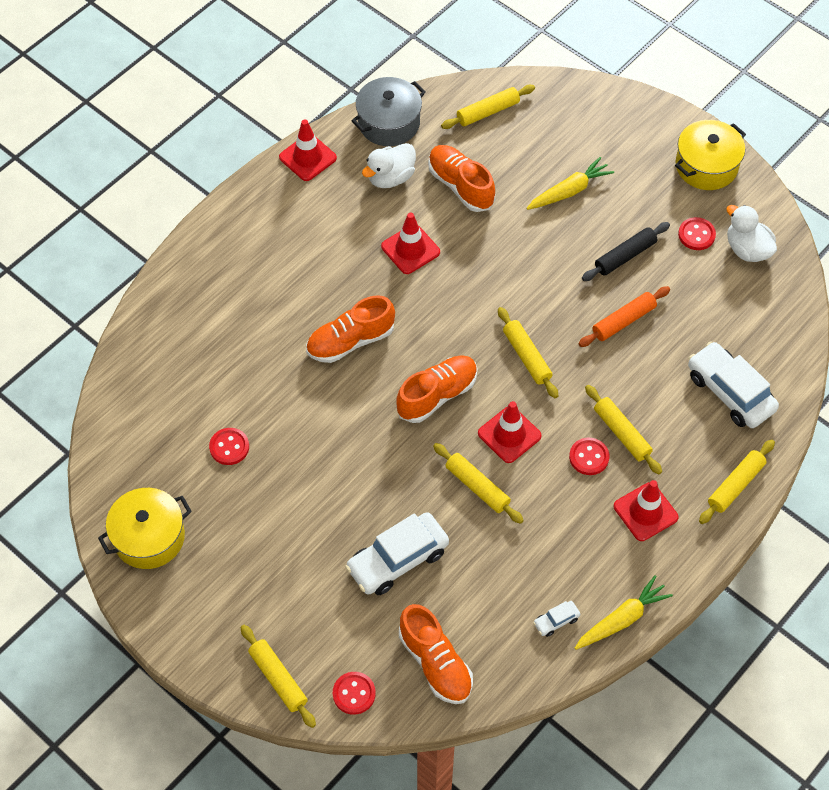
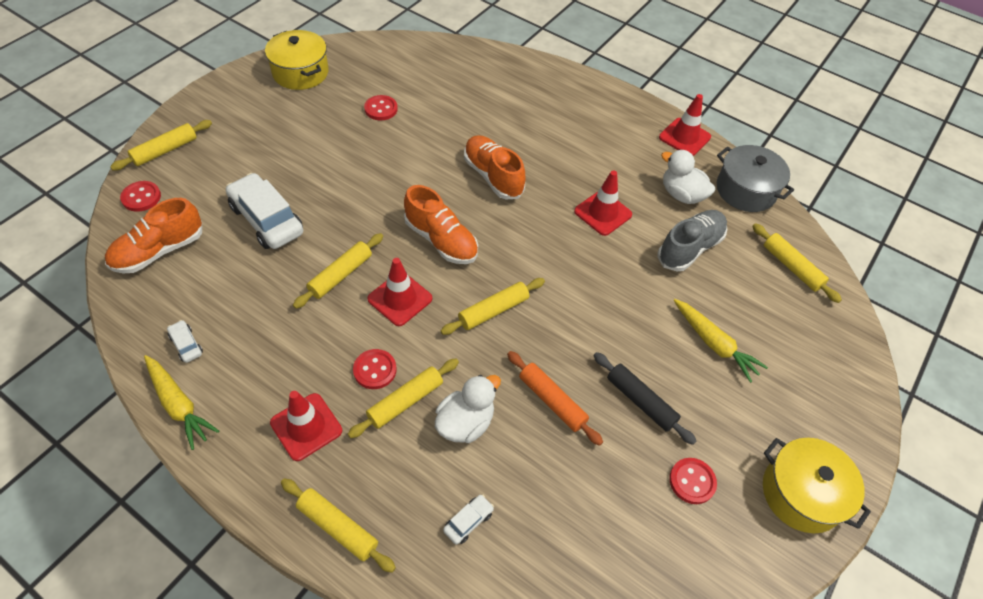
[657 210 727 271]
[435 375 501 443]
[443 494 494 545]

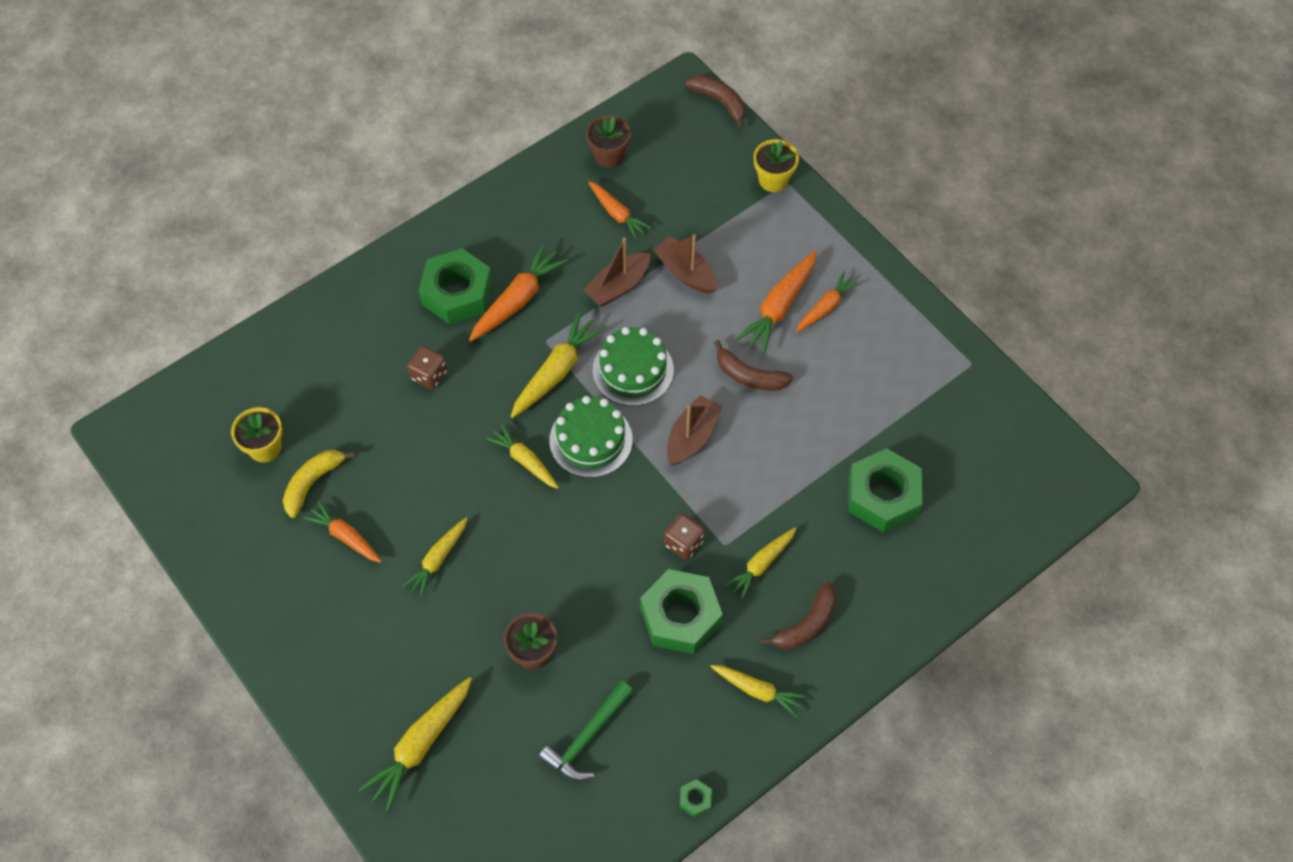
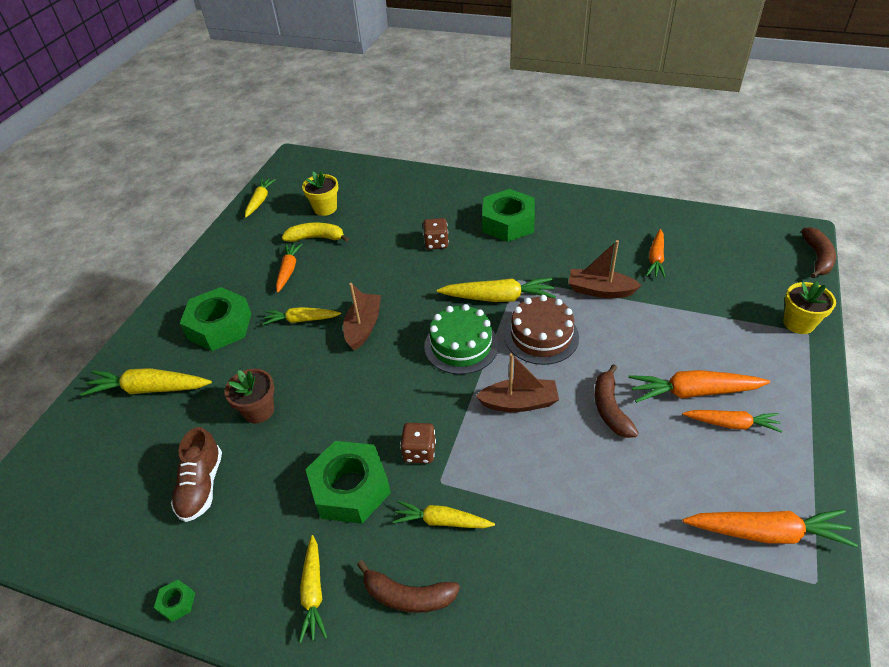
[586 115 631 168] (first image)
[343 283 381 351]
[683 509 858 547]
[504 295 579 365]
[245 178 276 217]
[180 287 251 351]
[171 427 222 522]

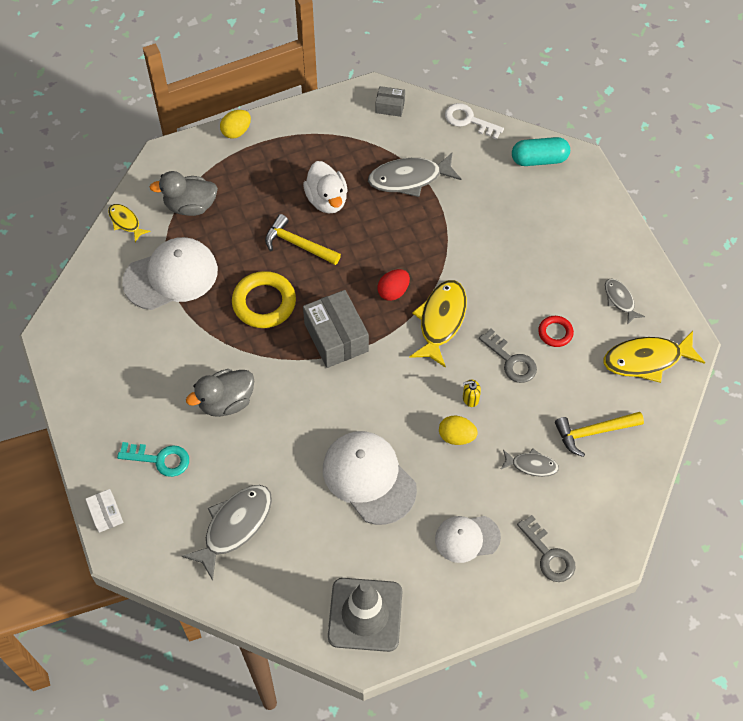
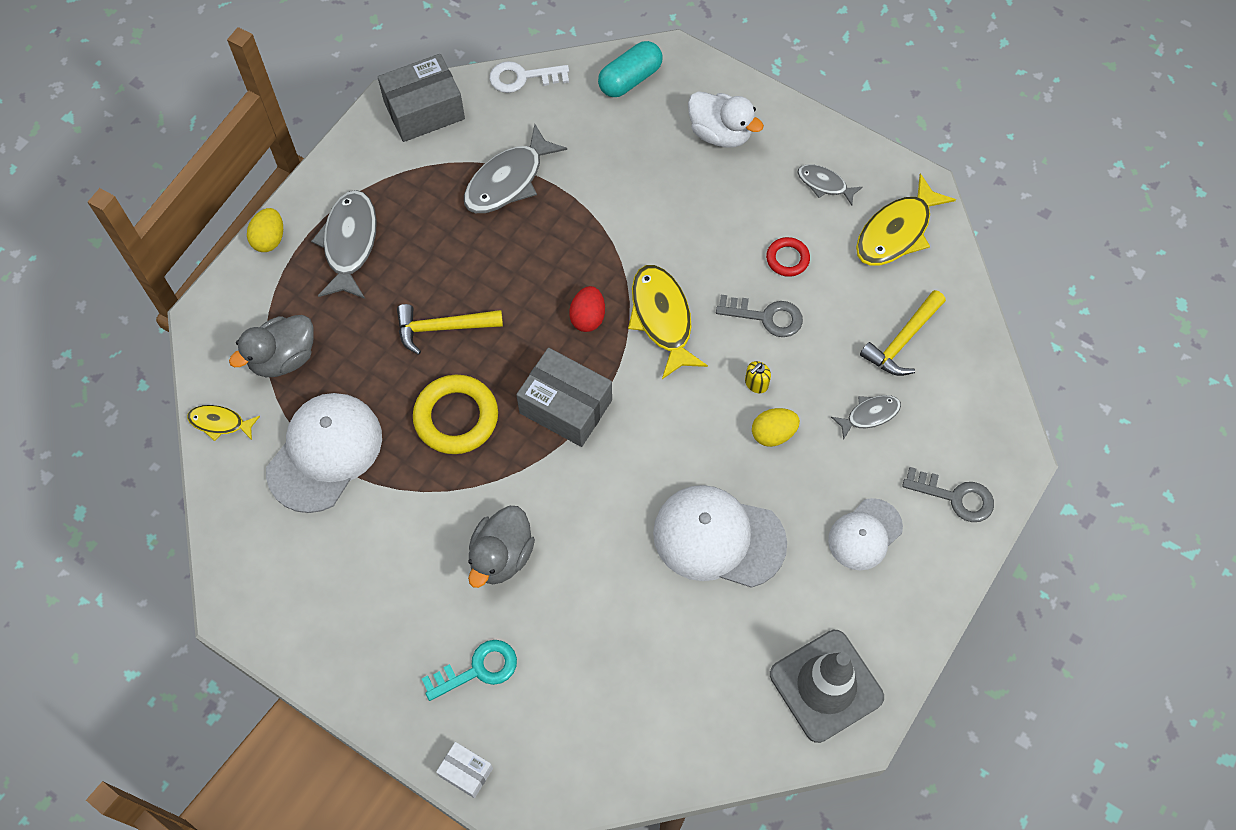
[378 54 465 142]
[688 91 764 148]
[311 190 377 299]

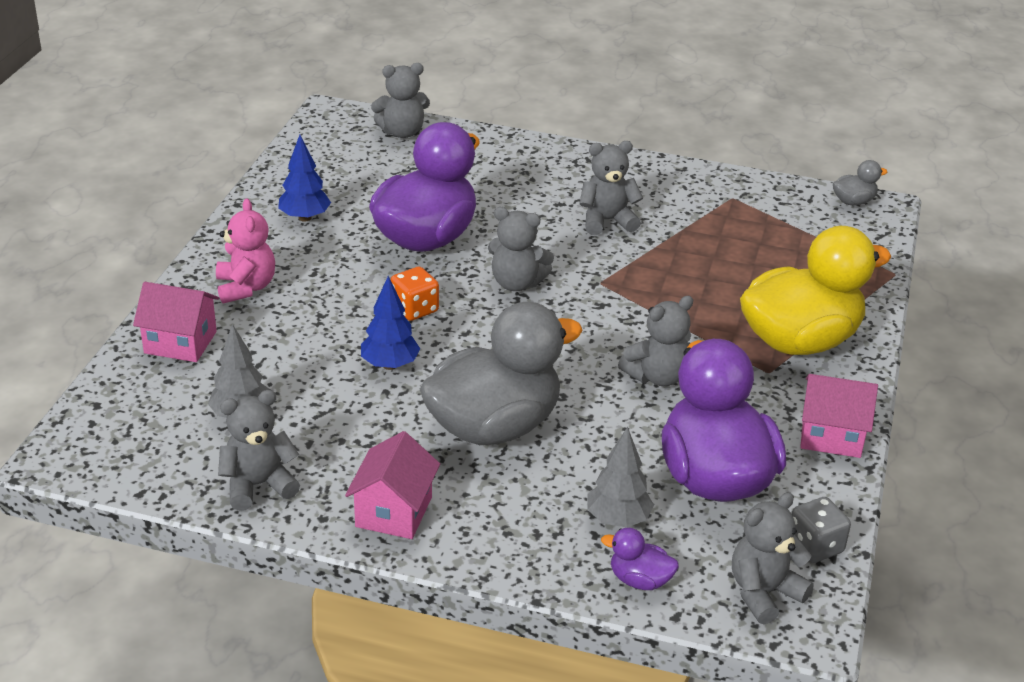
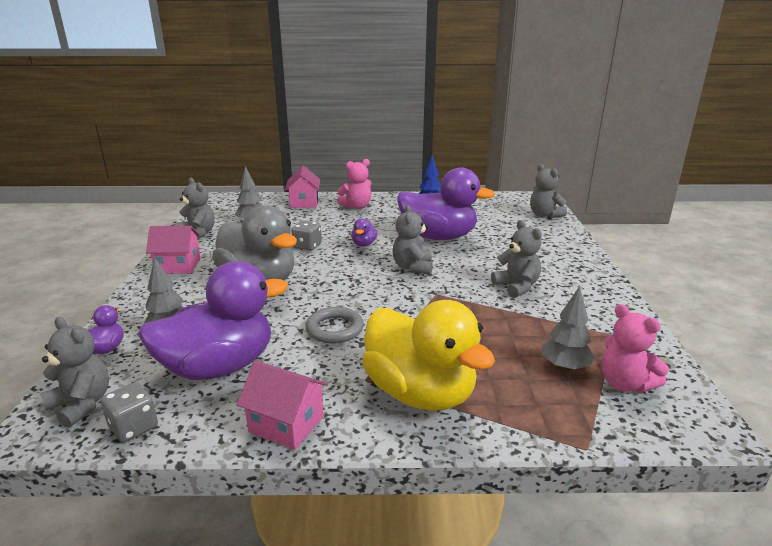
[833 160 887 205] (first image)
[351 218 378 247]
[291 220 322 251]
[305 307 364 343]
[237 361 328 450]
[542 286 595 371]
[601 304 669 393]

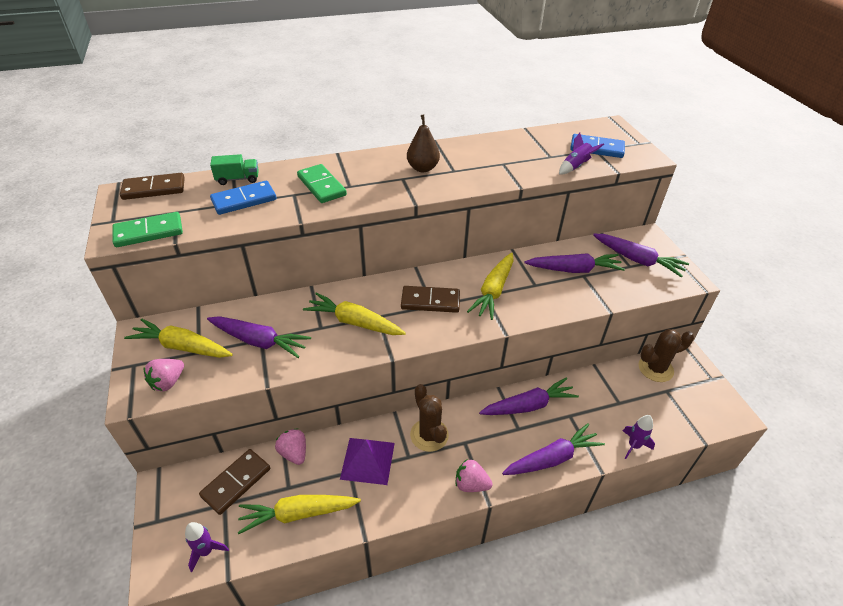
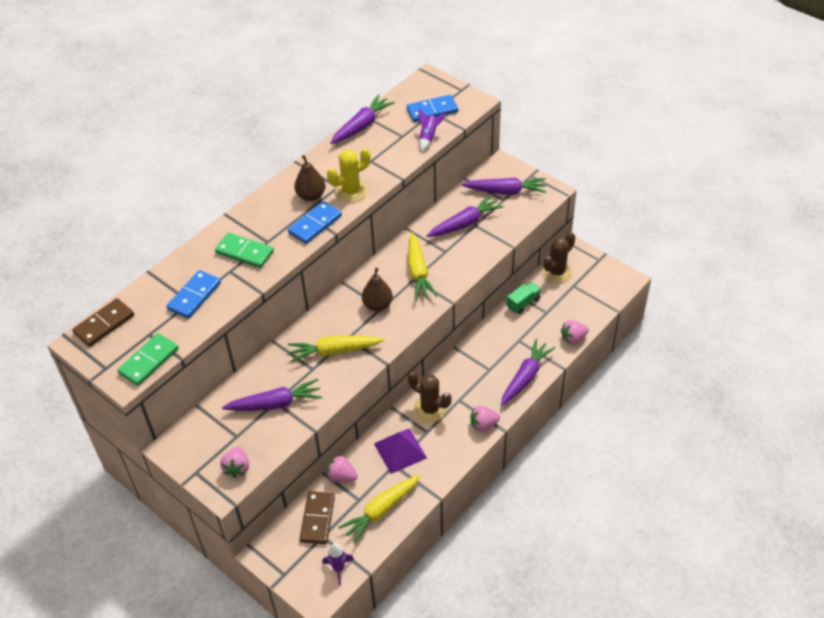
[507 282 541 314]
[362 267 393 311]
[124 319 233 358] (first image)
[330 94 395 144]
[561 320 589 344]
[327 148 371 202]
[288 201 342 244]

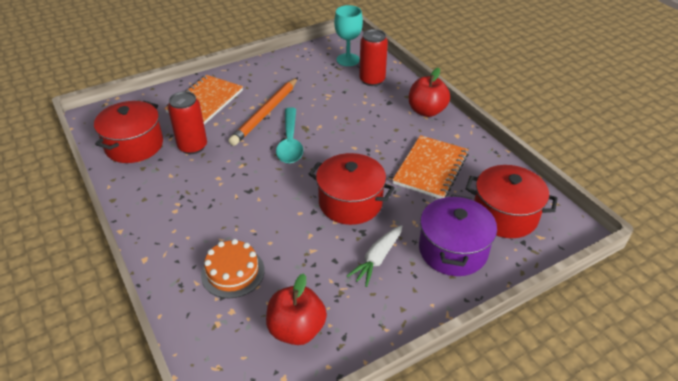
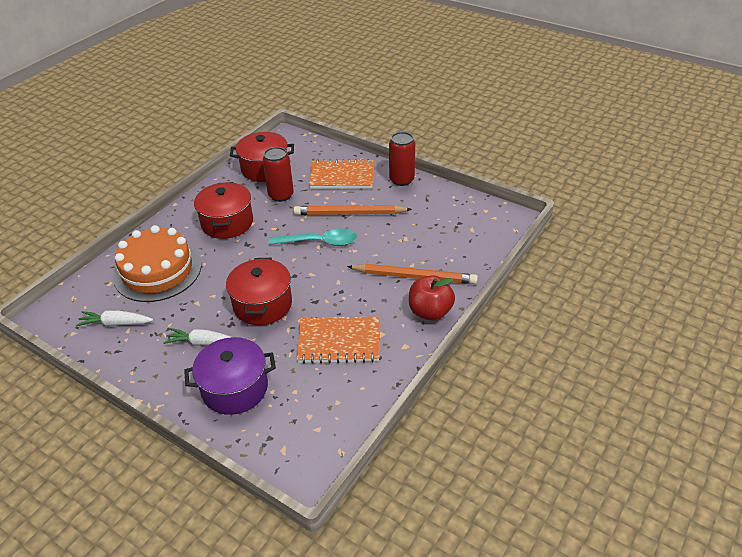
[334 5 363 66] (first image)
[389 132 415 186]
[269 228 357 246]
[194 182 253 239]
[113 225 201 302]
[76 310 153 327]
[347 264 478 284]

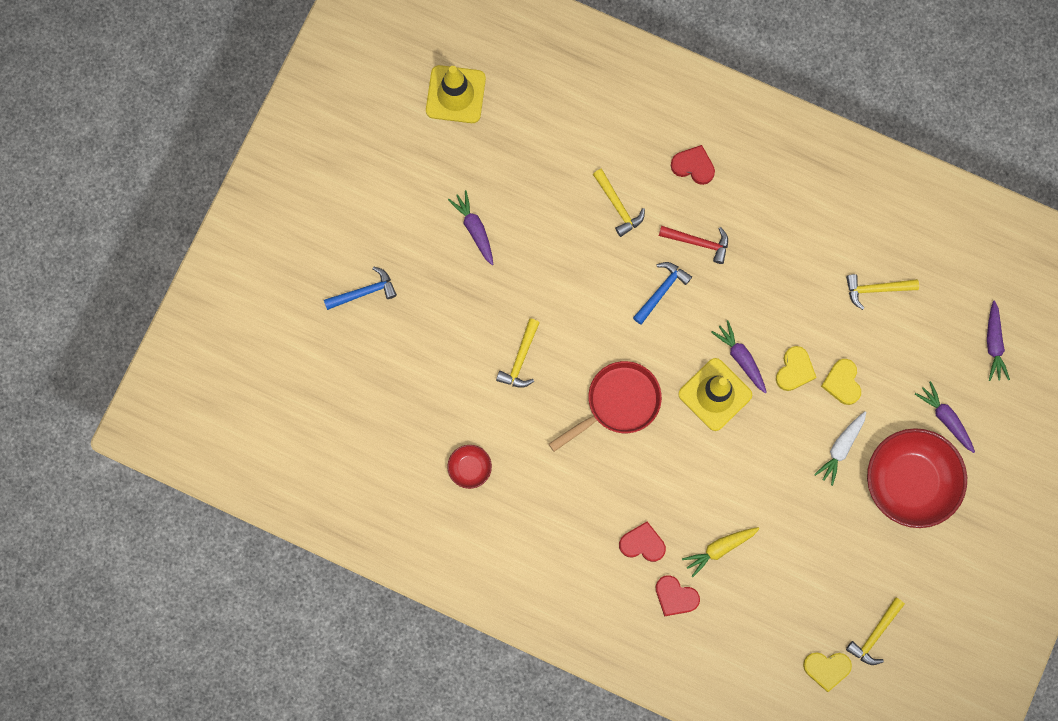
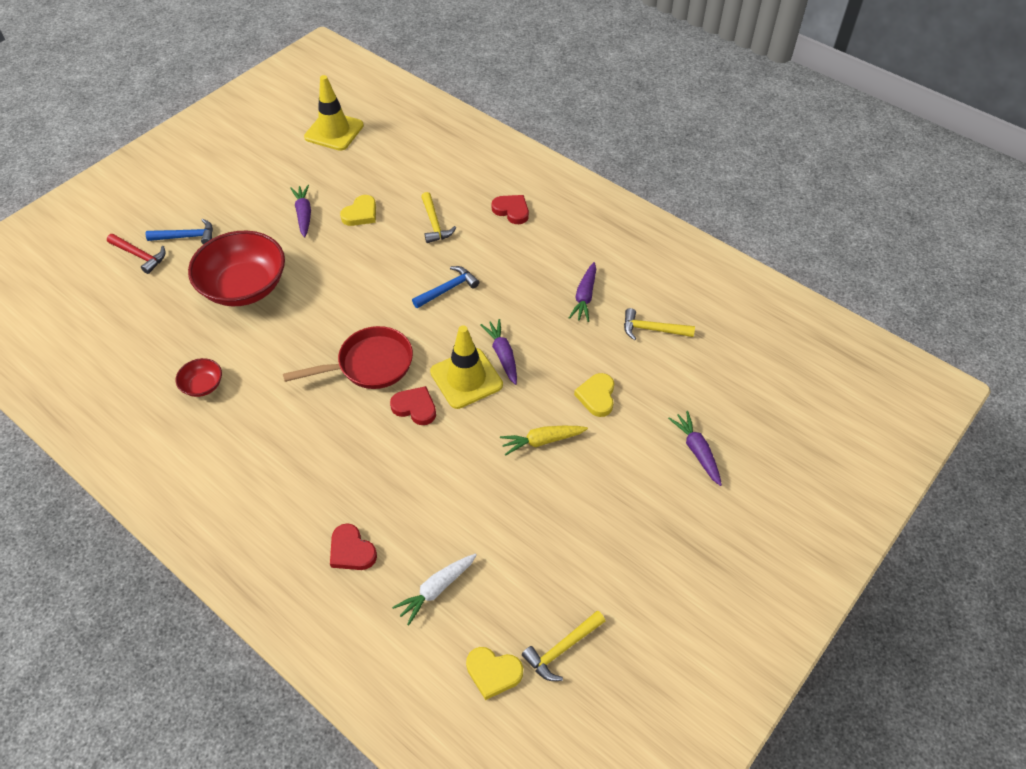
[107 234 166 274]
[569 262 596 322]
[496 318 540 388] (first image)
[340 195 376 226]
[392 553 477 625]
[188 231 285 306]
[390 386 436 425]
[500 426 588 456]

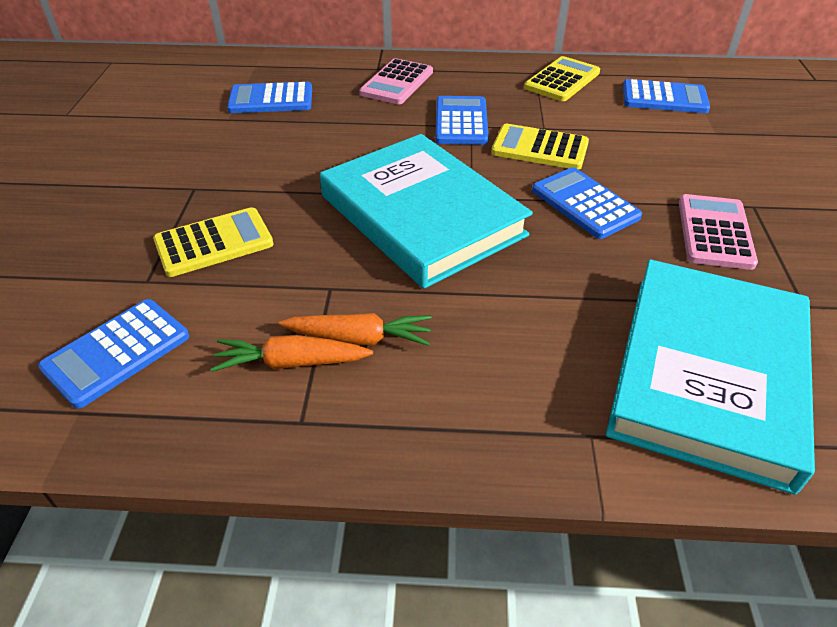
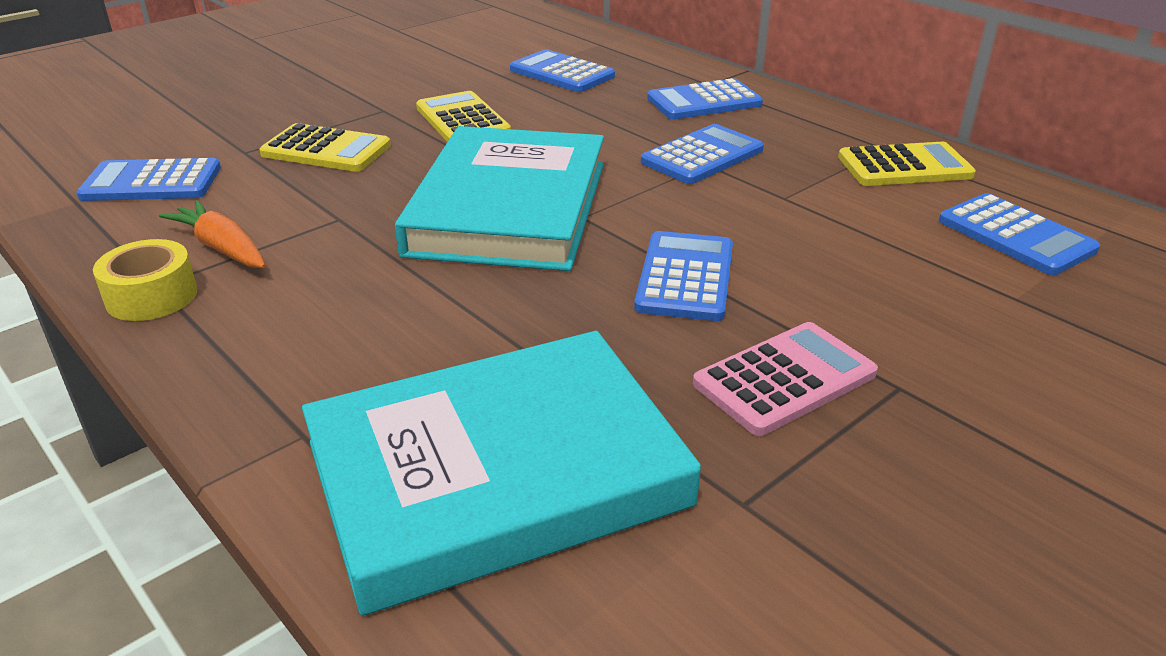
[647 78 763 120]
[416 91 511 142]
[279 313 431 346] (first image)
[93 239 197 321]

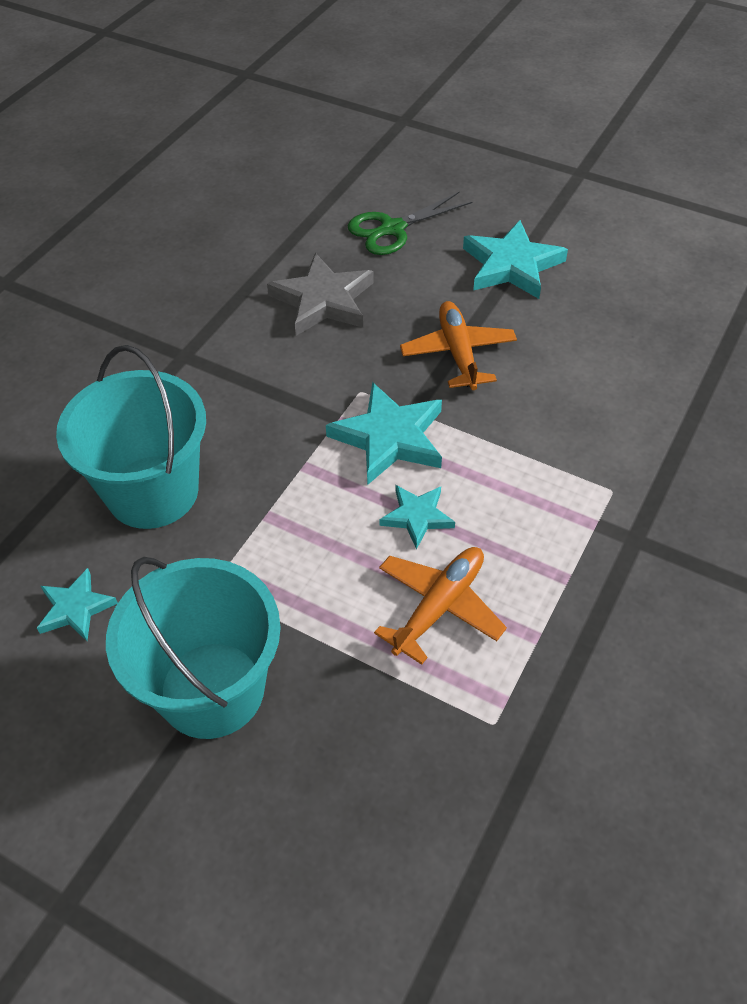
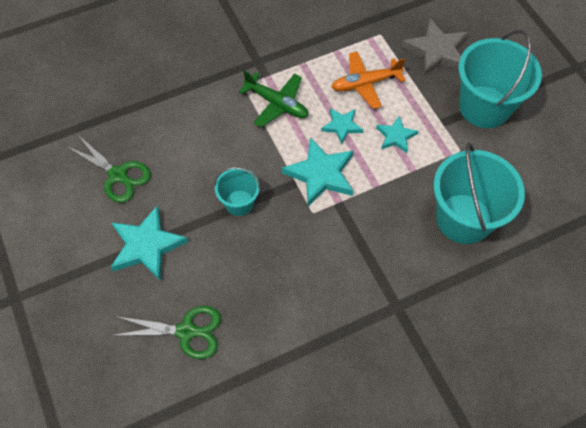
[402 19 469 76]
[214 167 260 216]
[376 116 418 153]
[239 70 309 127]
[66 134 151 203]

